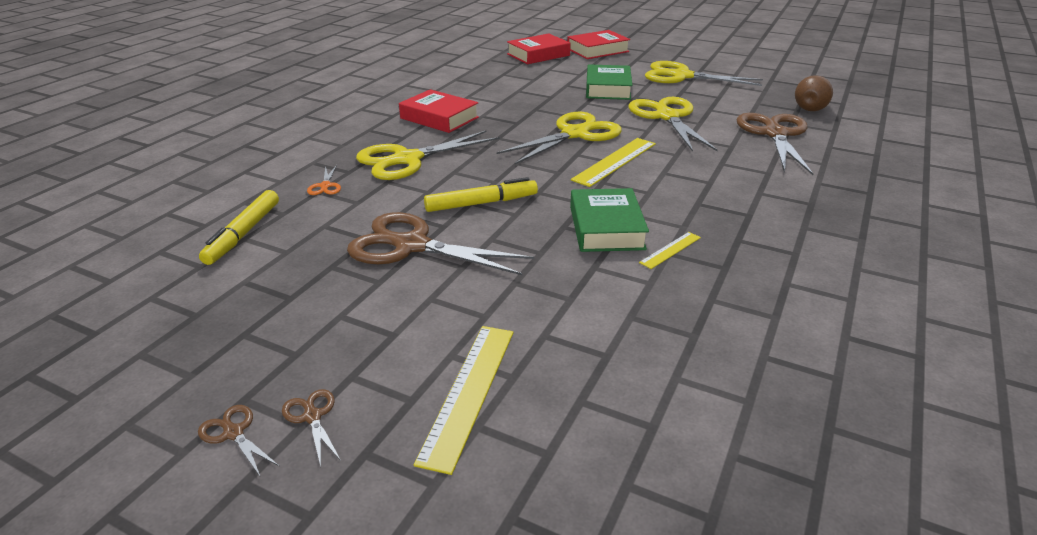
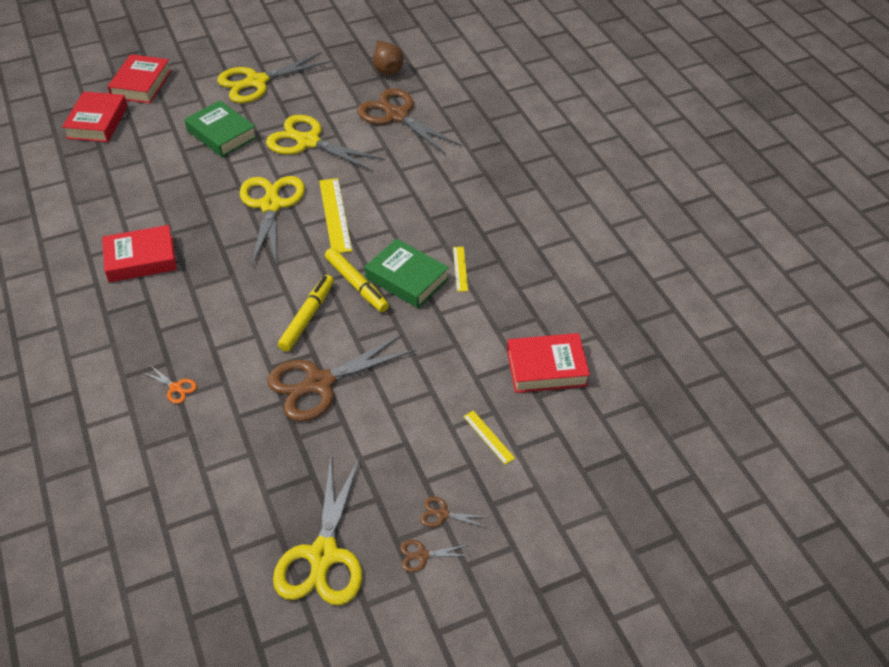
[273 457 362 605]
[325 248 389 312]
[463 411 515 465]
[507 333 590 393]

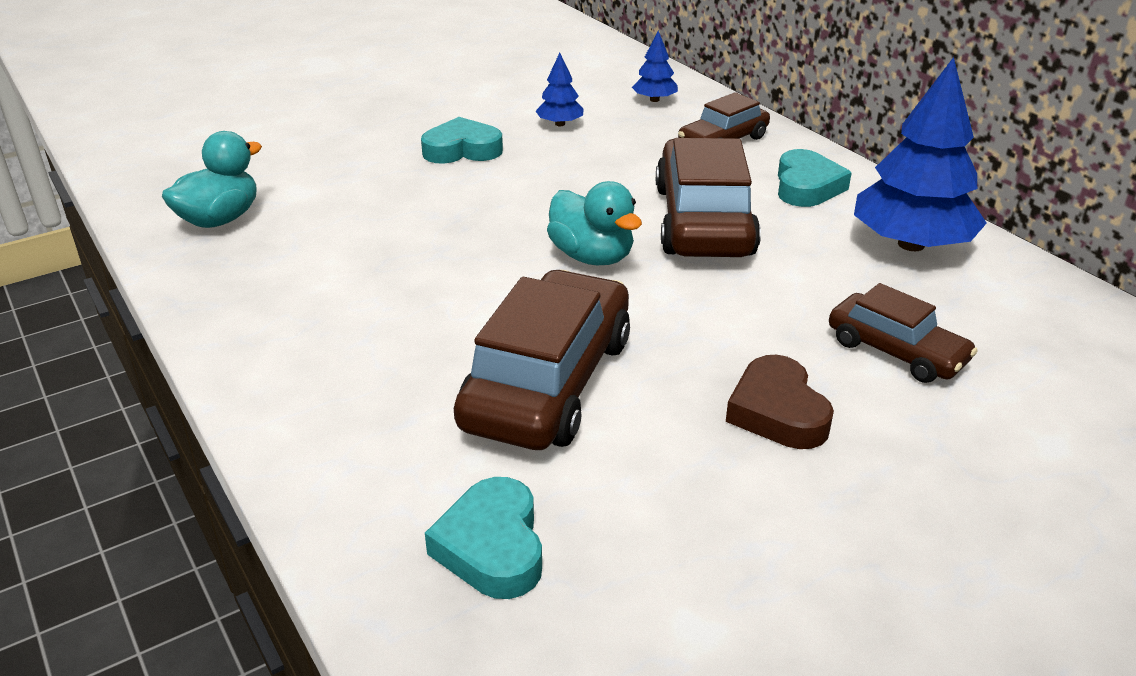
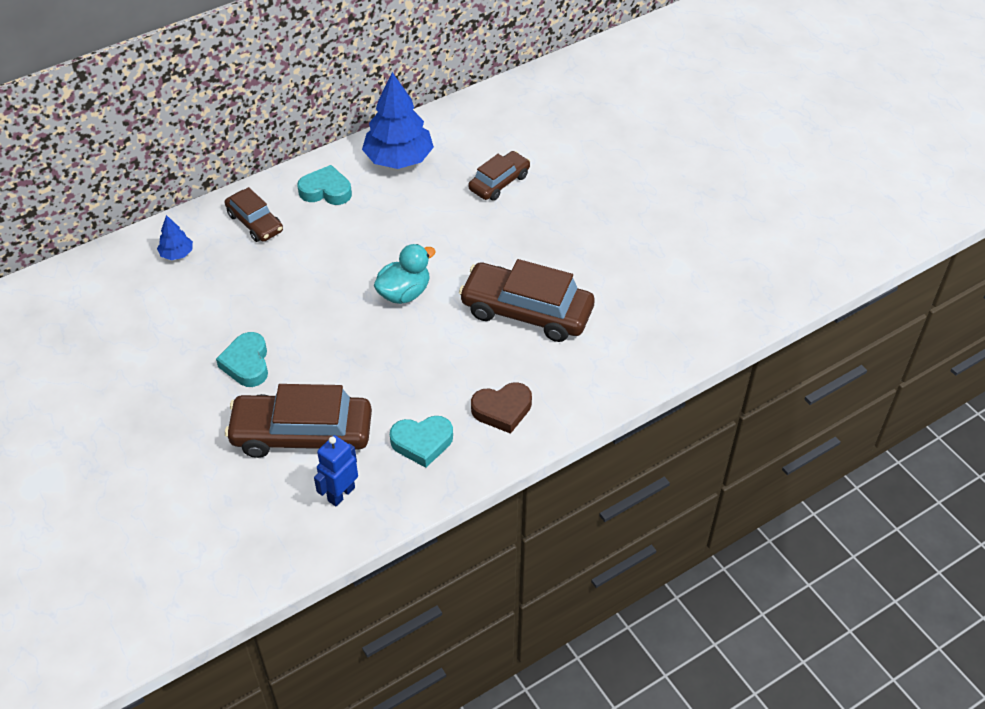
[536 53 584 126] (first image)
[314 435 358 506]
[225 384 372 458]
[471 382 532 434]
[390 416 453 468]

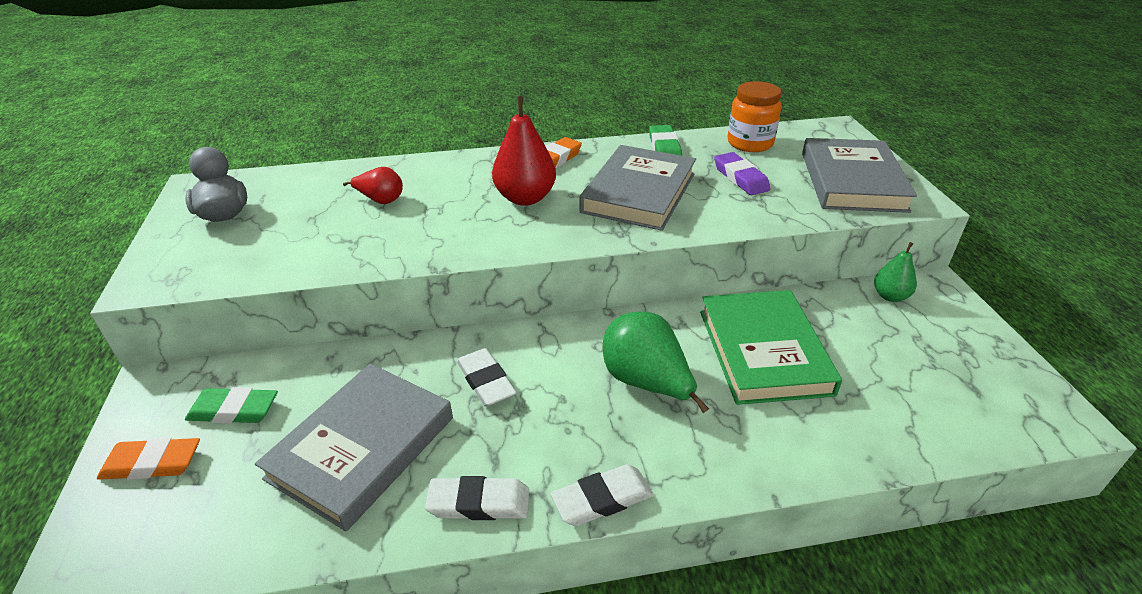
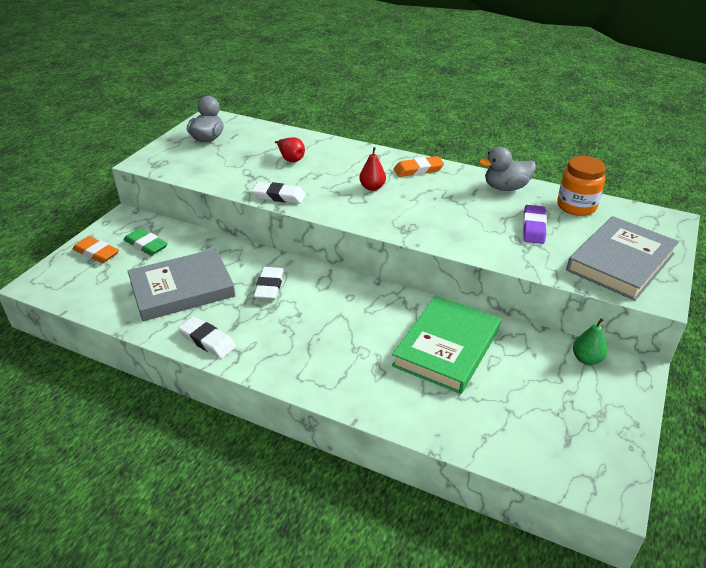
[359 147 386 191]
[479 147 536 191]
[579 145 696 231] (first image)
[603 311 709 413] (first image)
[252 182 306 203]

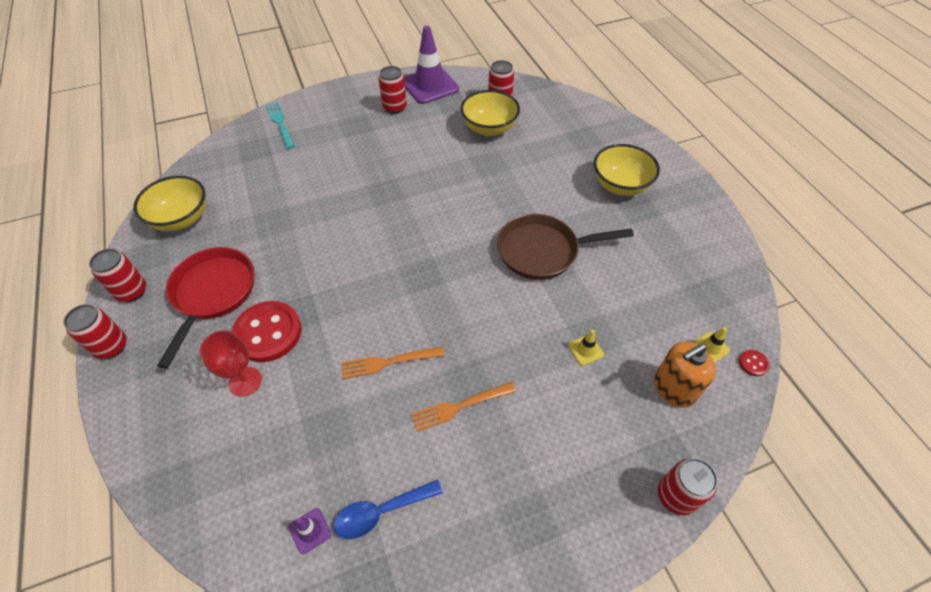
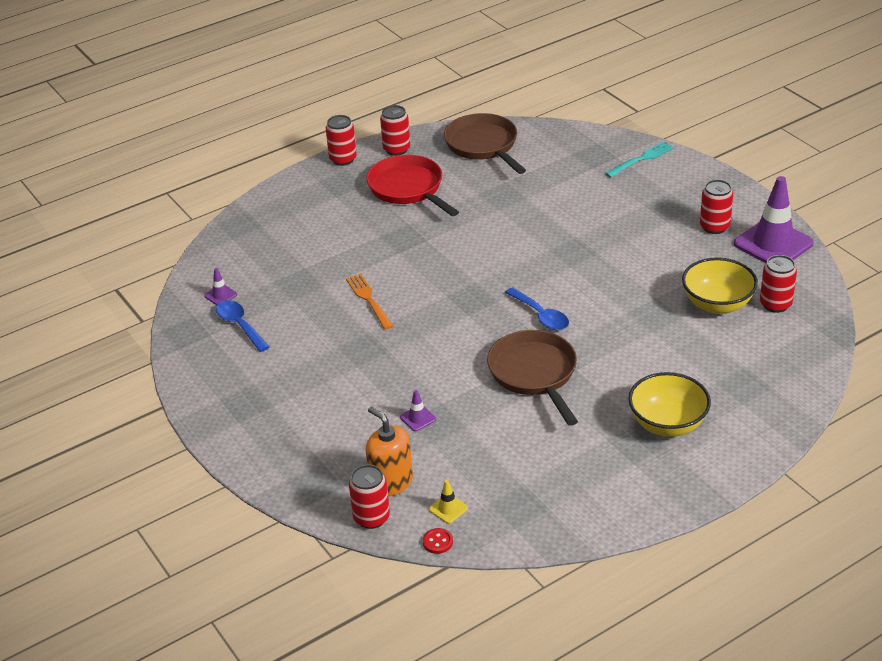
[444 113 526 174]
[366 155 459 216]
[232 301 301 362] (first image)
[200 330 262 397] (first image)
[400 390 436 431]
[411 382 517 432] (first image)
[349 465 390 529]
[505 287 569 330]

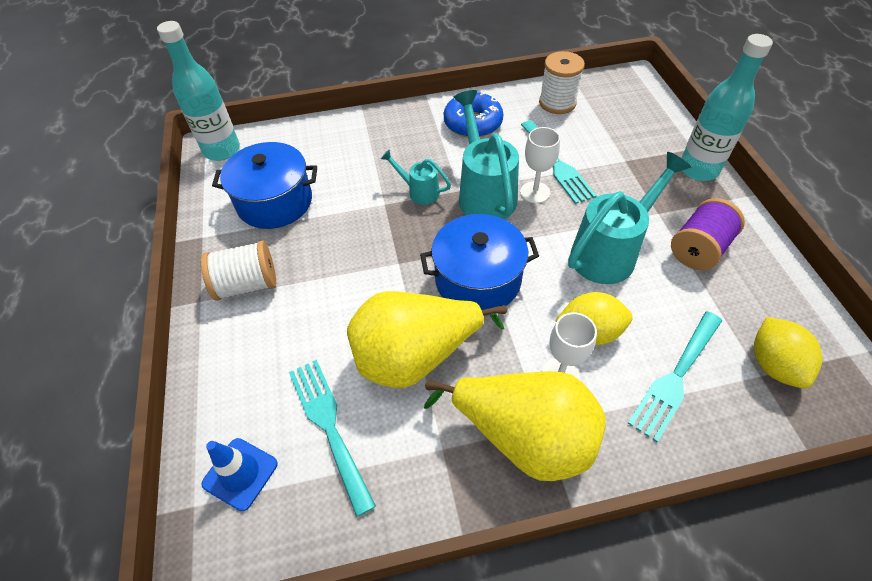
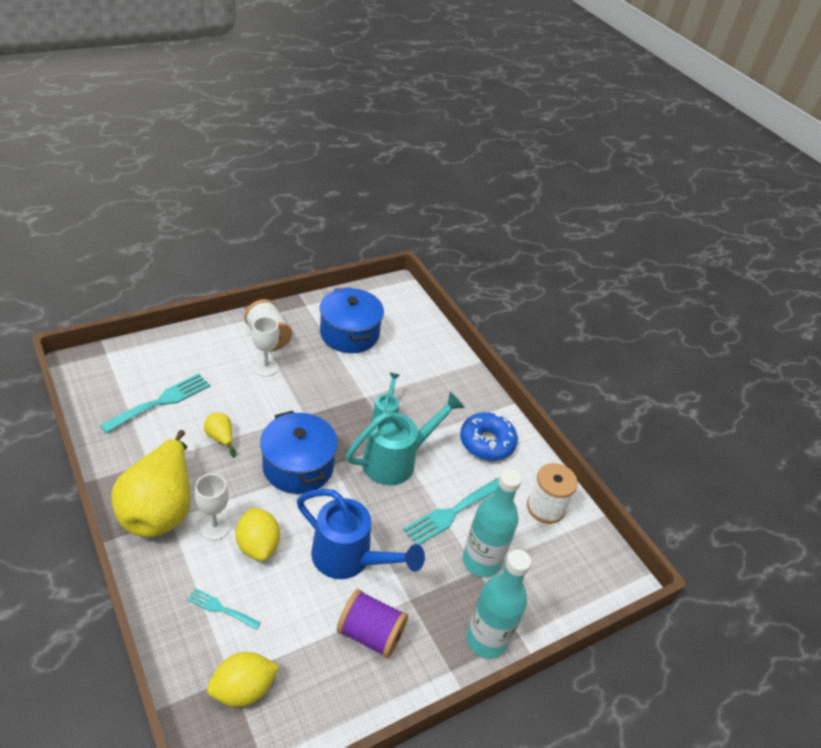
[463 468 522 577]
[252 317 279 377]
[297 489 425 579]
[204 413 236 458]
[187 588 261 630]
[201 438 278 511] (first image)

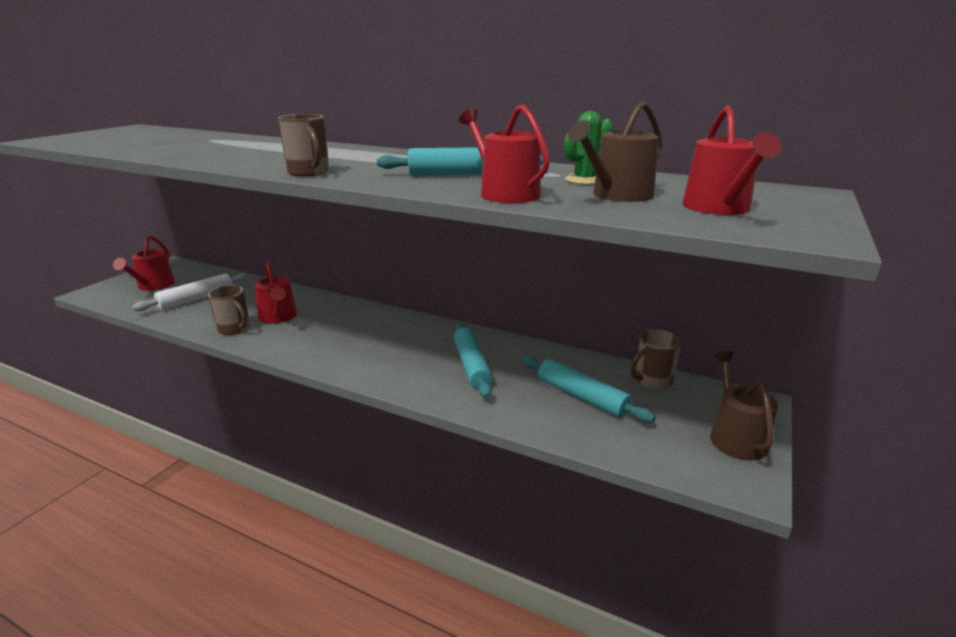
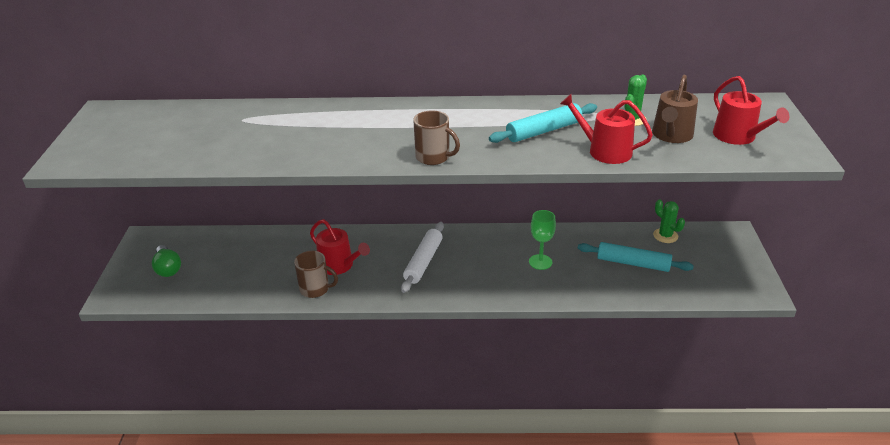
[152 245 181 277]
[401 222 444 293]
[529 210 556 270]
[653 200 685 243]
[710 352 778 461] (first image)

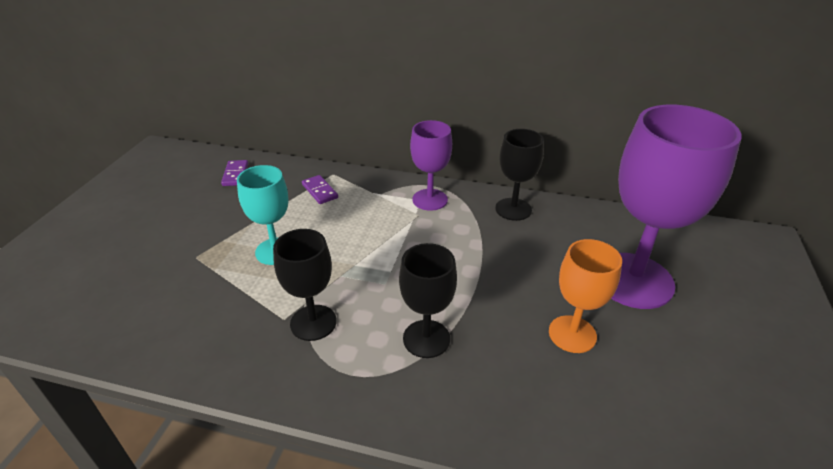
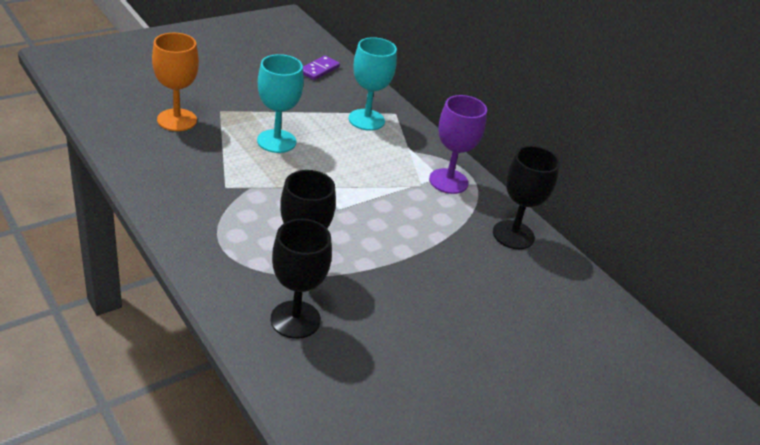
[611 105 742 309] (first image)
[349 37 397 131]
[270 219 332 339]
[152 33 199 131]

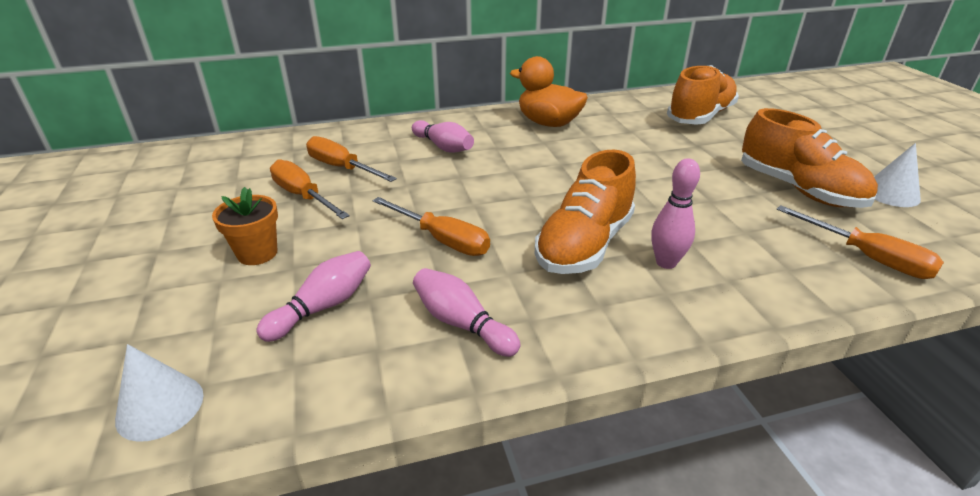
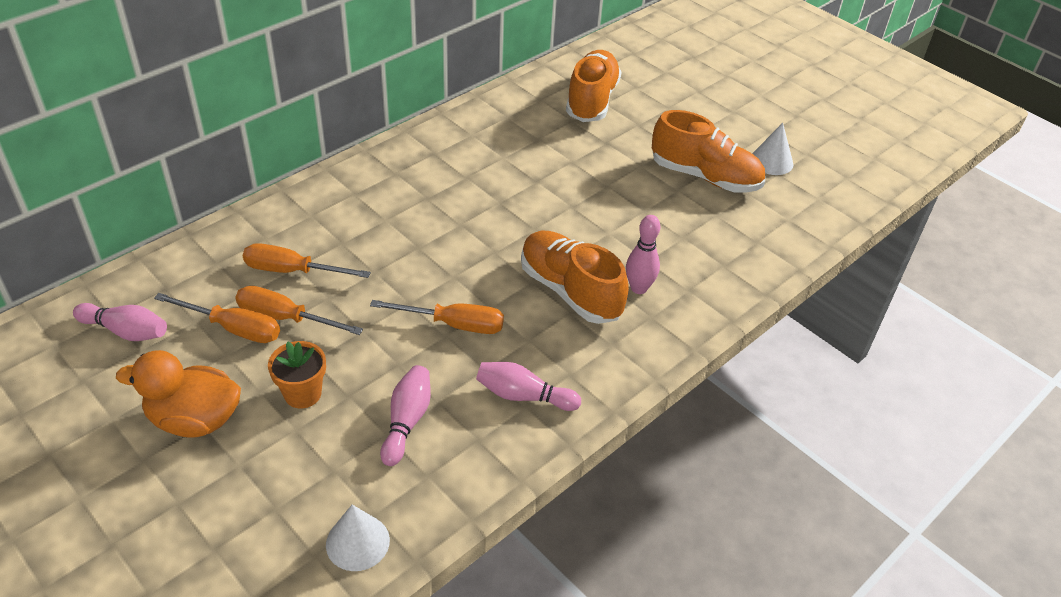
[116 350 241 438]
[73 303 167 341]
[521 231 629 324]
[154 293 280 343]

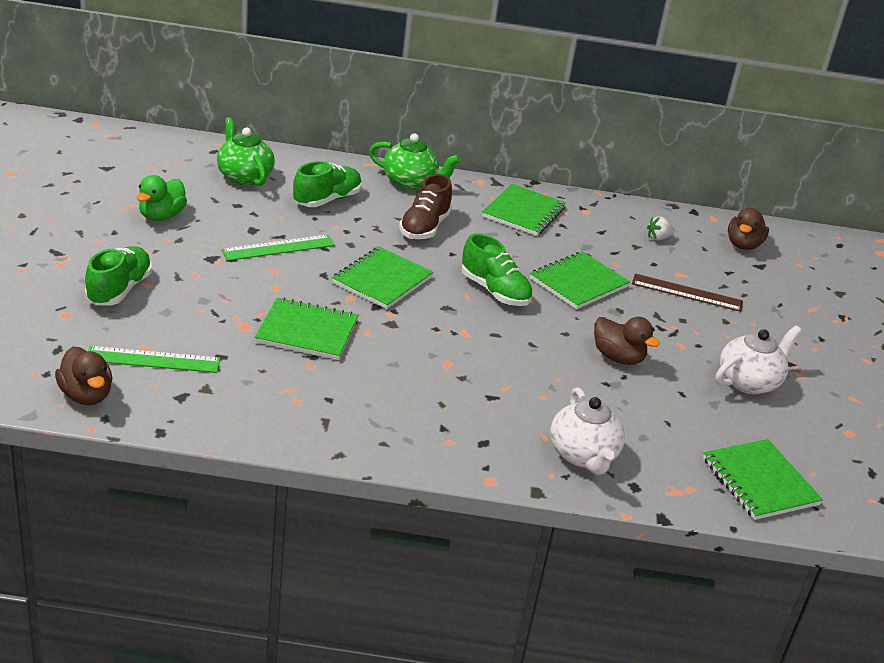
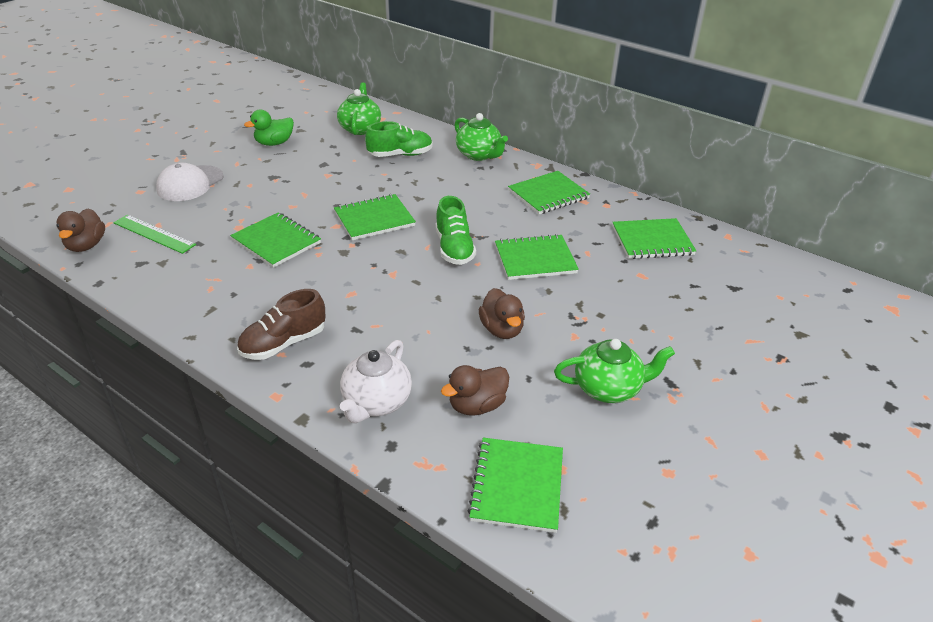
[237 289 325 360]
[441 365 509 416]
[612 218 696 259]
[221 235 335 261] (first image)
[156 163 224 201]
[632 274 743 312] (first image)
[554 339 675 403]

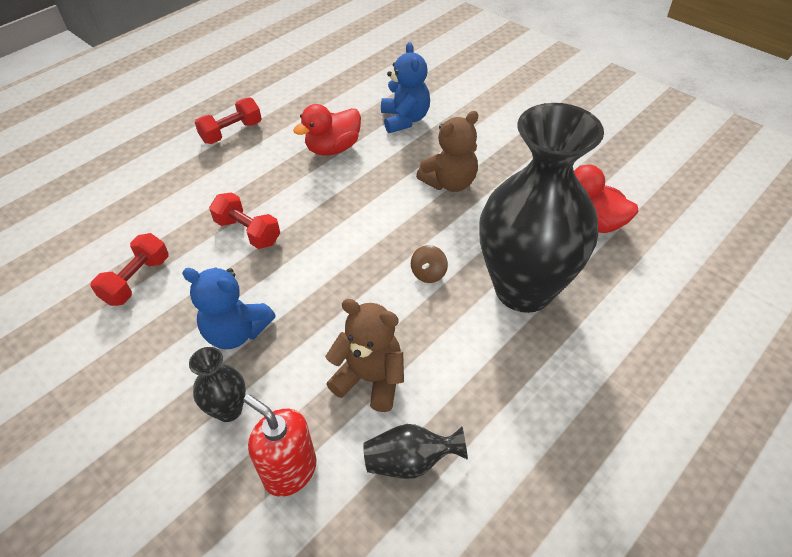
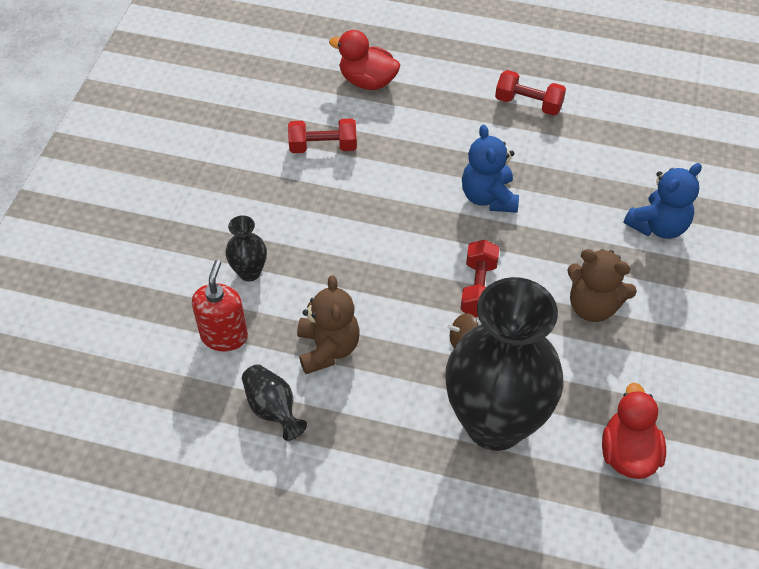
[329 30 400 90]
[460 240 499 317]
[462 125 519 213]

